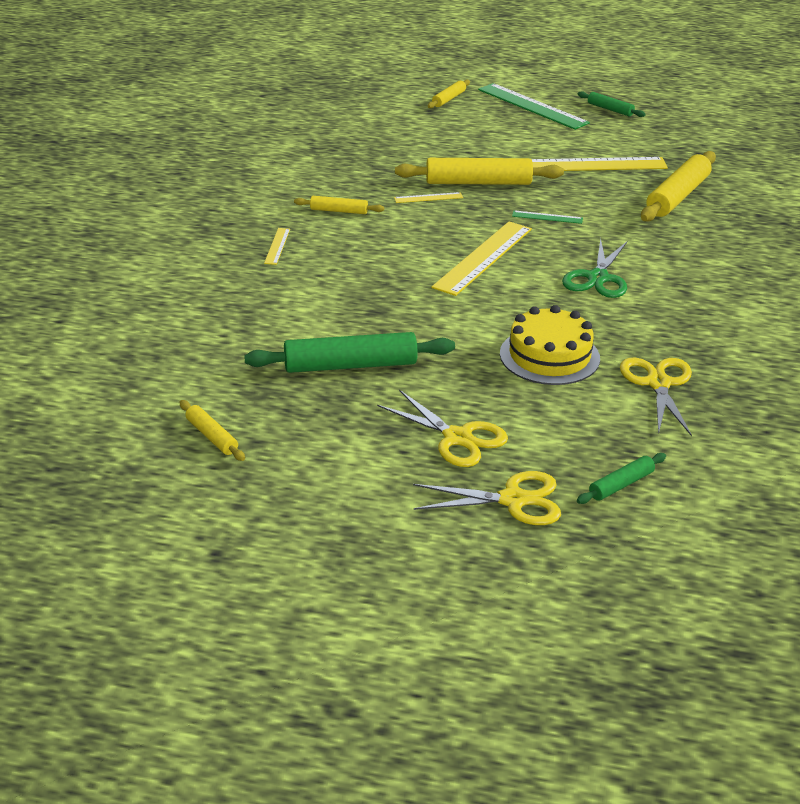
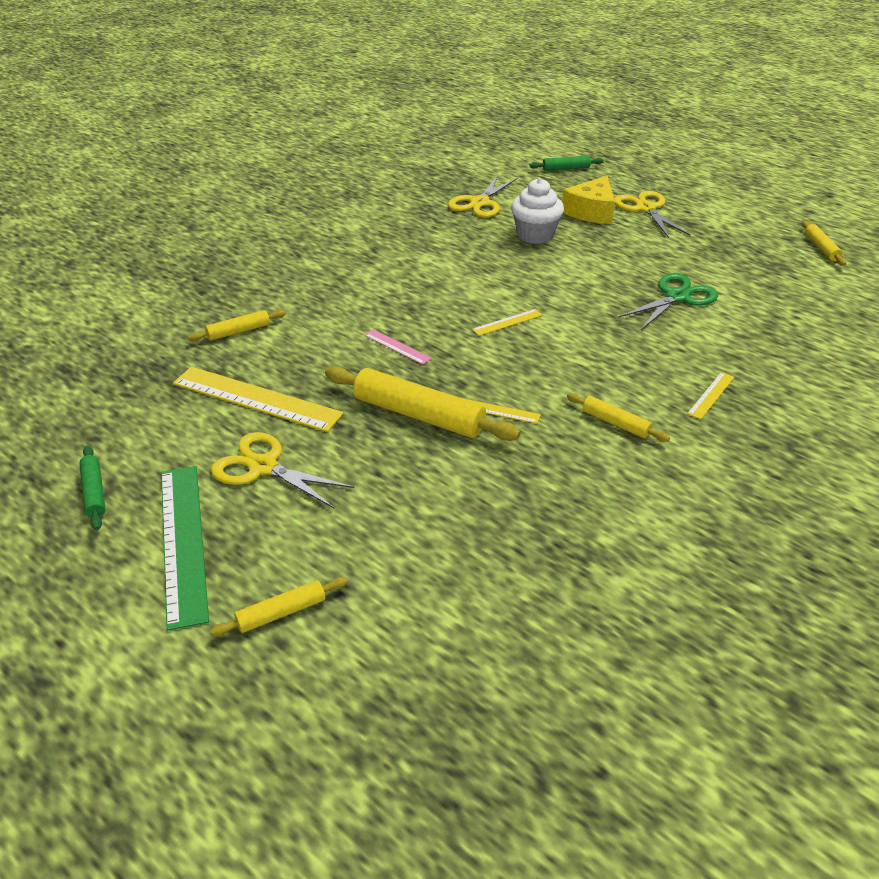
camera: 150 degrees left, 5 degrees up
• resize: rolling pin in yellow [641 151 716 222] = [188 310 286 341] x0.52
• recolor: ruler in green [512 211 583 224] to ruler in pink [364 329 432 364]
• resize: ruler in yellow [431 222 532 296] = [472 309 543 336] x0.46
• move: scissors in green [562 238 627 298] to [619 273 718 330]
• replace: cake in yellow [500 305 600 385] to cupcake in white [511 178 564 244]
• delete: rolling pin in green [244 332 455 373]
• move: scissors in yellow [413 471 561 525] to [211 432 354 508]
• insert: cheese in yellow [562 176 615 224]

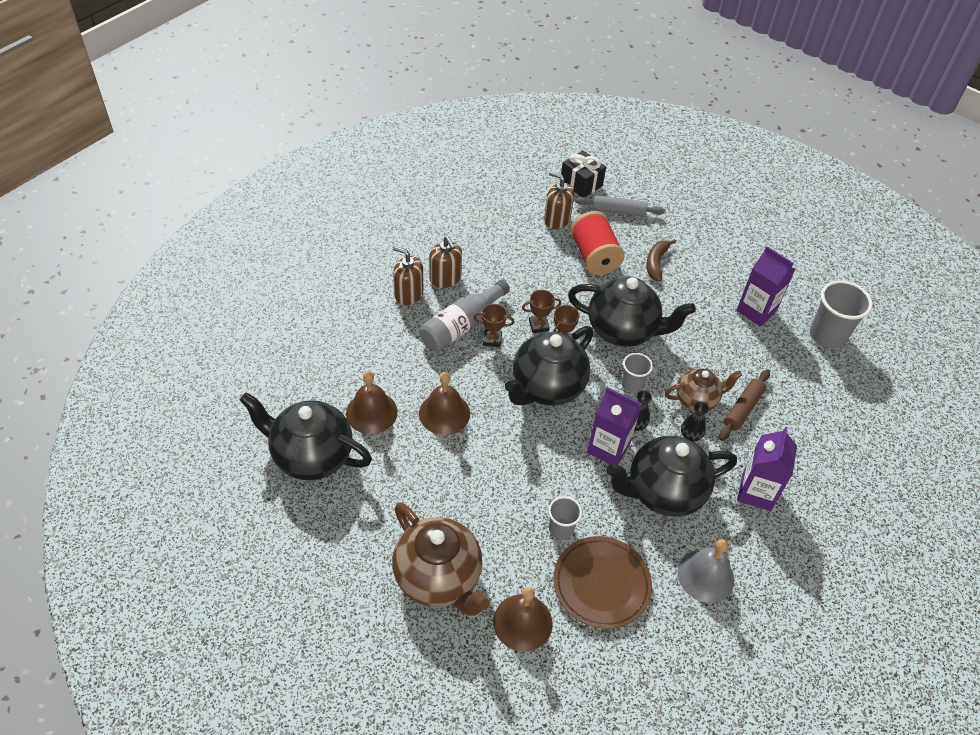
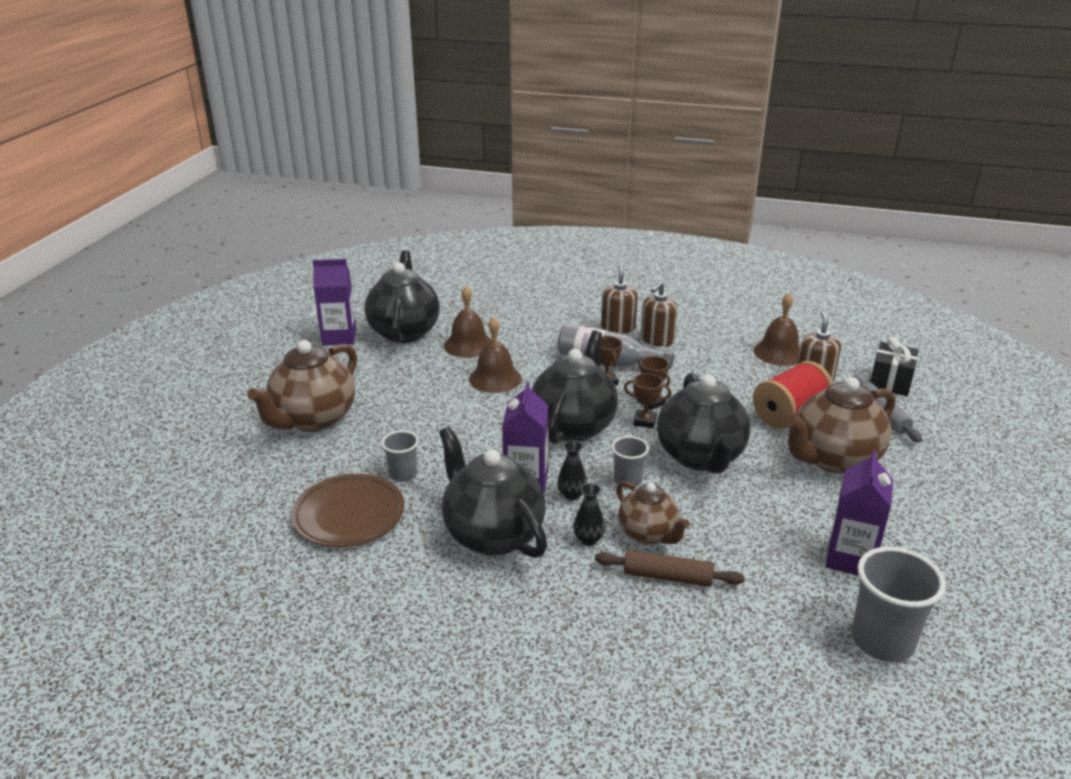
camera: 70 degrees right, 20 degrees down
• replace: banana in brown [646 239 676 282] to teapot in brown [786 377 895 474]
• rotate: teapot in black [505 326 593 406] = [531 331 618 444] 90 degrees clockwise
• move: carton in purple [737 427 797 511] to [313 259 356 346]
• delete: bell in grey [677 539 734 603]
• move: bell in brown [493 587 553 651] to [753 293 800 366]

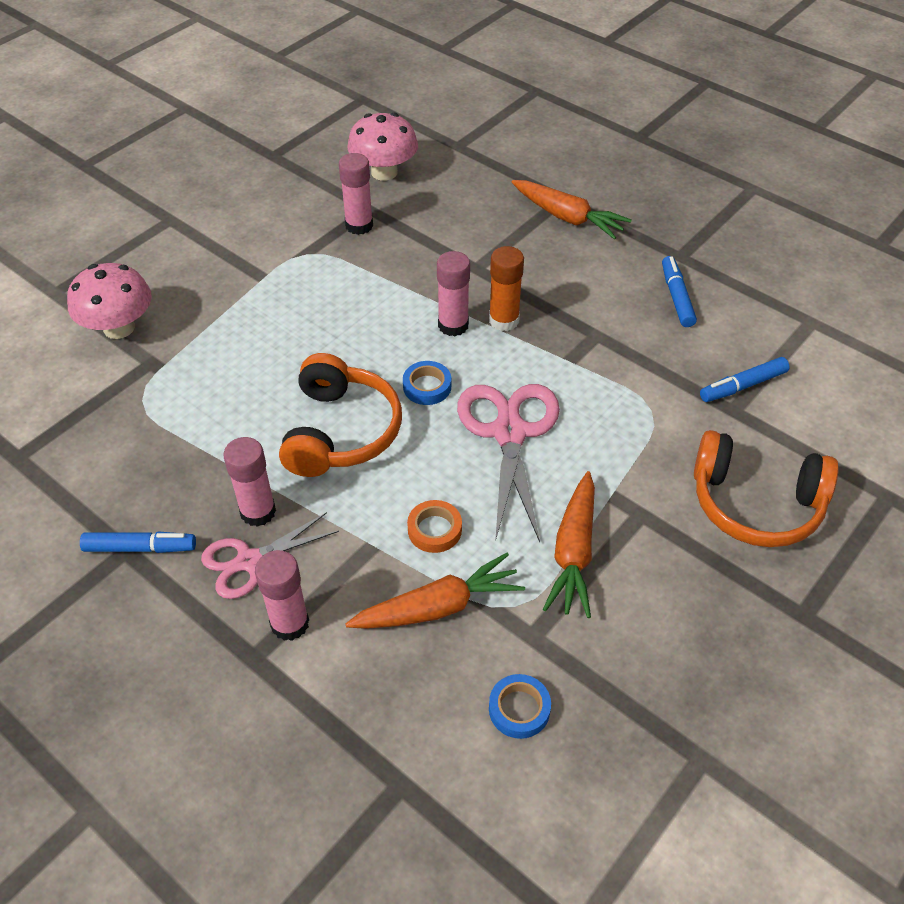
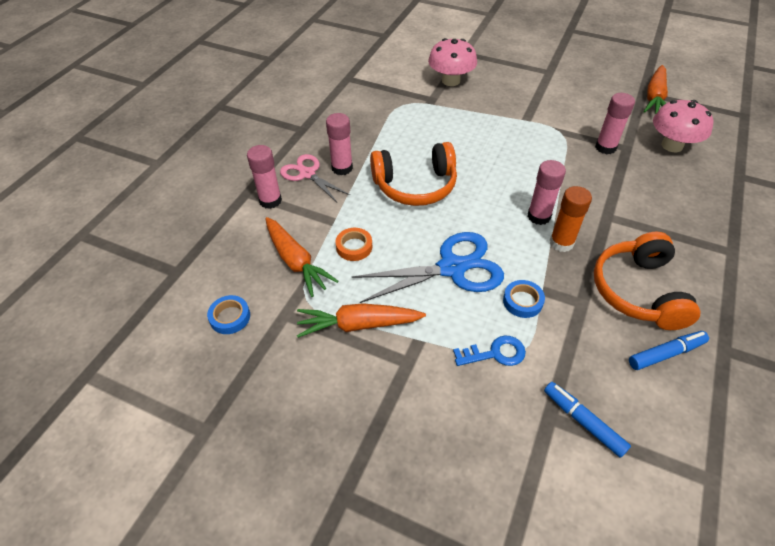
camera: 75 degrees right, 0 degrees up
• move: carrot in orange [512 180 631 239] to [643 65 668 115]
• move: tape in blue [403 361 451 405] to [503 280 545 318]
• recolor: scissors in pink [457 384 560 542] to scissors in blue [352 232 504 303]
• move: headphones in orange [694 430 839 547] to [594 232 700 330]
• delete: marker in blue [80 531 196 553]
• insert: key in blue [453 336 526 366]

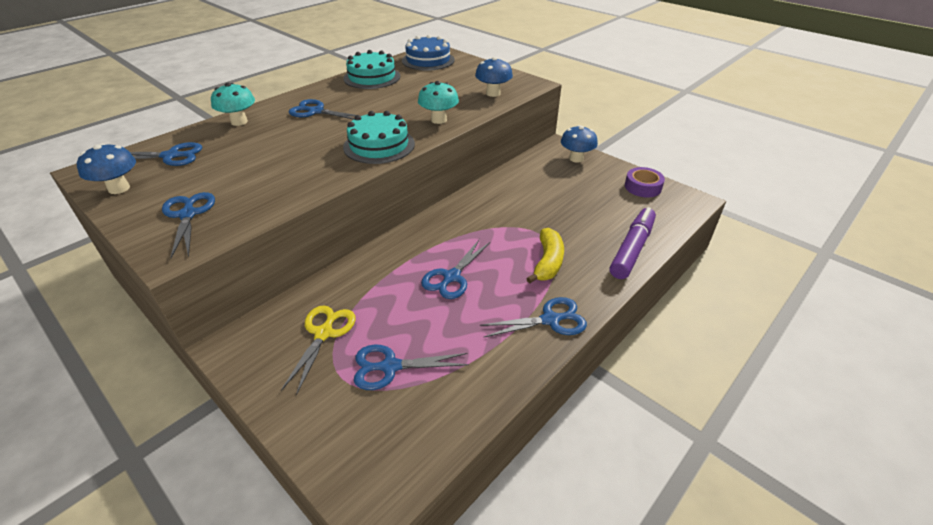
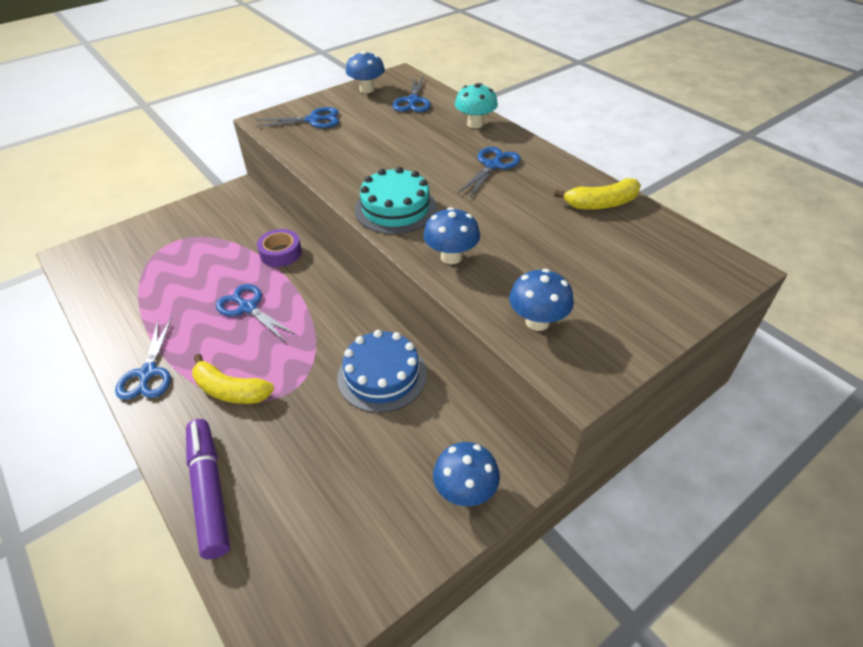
camera: 100 degrees right, 5 degrees up
• move: cake in blue [402 35 455 71] to [337 330 427 413]
• replace: cake in turquoise [343 50 400 89] to banana in yellow [554 178 641 210]
• recolor: mushroom in turquoise [418 81 459 124] to mushroom in blue [423 207 480 264]
• move: tape in purple [625 167 665 198] to [257 229 302 267]
• rotate: marker in purple [610 207 656 279] = [186 419 230 559] 150 degrees counterclockwise
• delete: scissors in yellow [281 306 356 395]
• delete: scissors in blue [354 345 469 390]

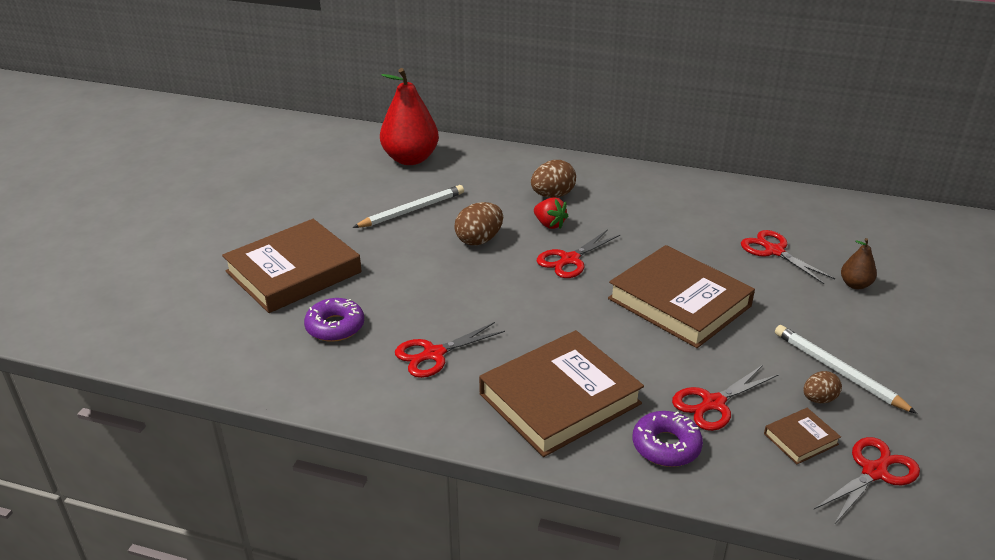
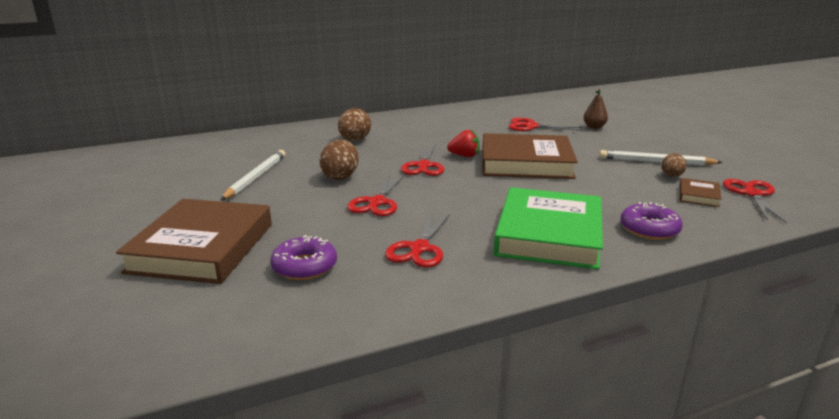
camera: 40 degrees left, 10 degrees down
• delete: pear in red [380 68 439 165]
• move: strawberry in red [534 197 568 229] to [447 129 480 157]
• recolor: book in brown [479 330 644 457] to book in green [494 187 603 270]
• move: scissors in red [672 365 779 431] to [347 175 404 216]

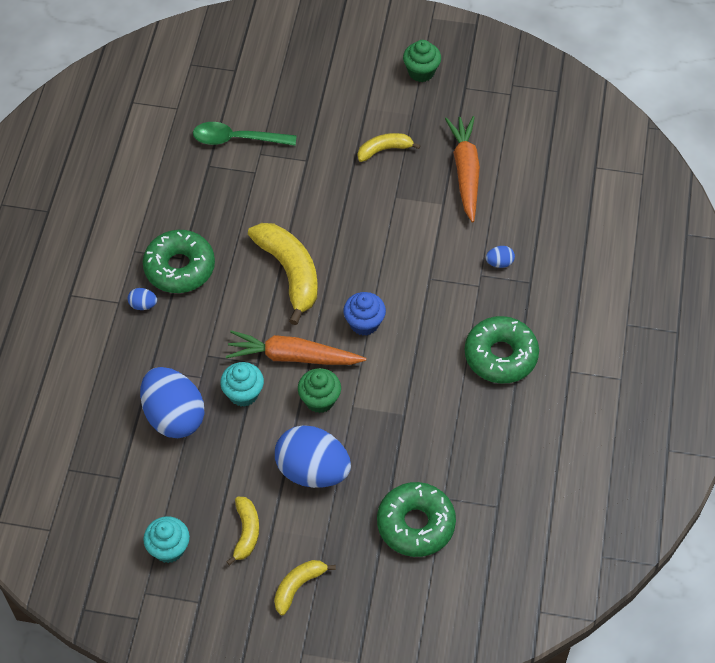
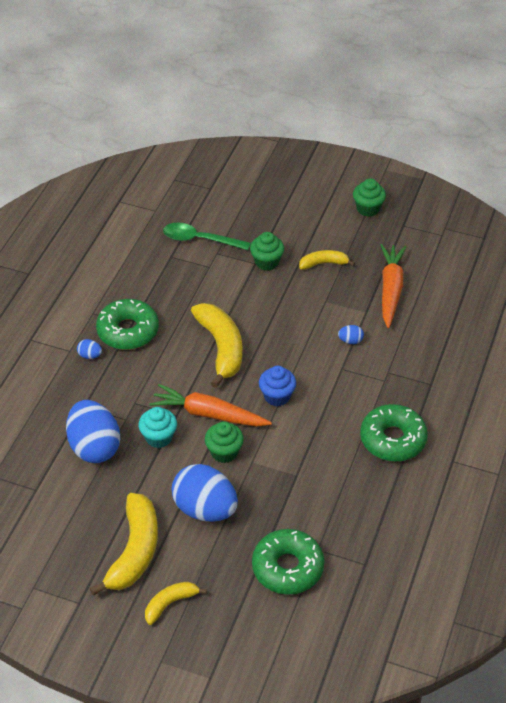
camera: 10 degrees right, 10 degrees down
• move: egg in blue [486 246 515 268] to [338 325 364 344]
• resize: banana in yellow [226 497 259 565] = [90 493 158 596] x1.82
• delete: cupcake in turquoise [143 516 190 563]
• insert: cupcake in green [250 232 284 271]

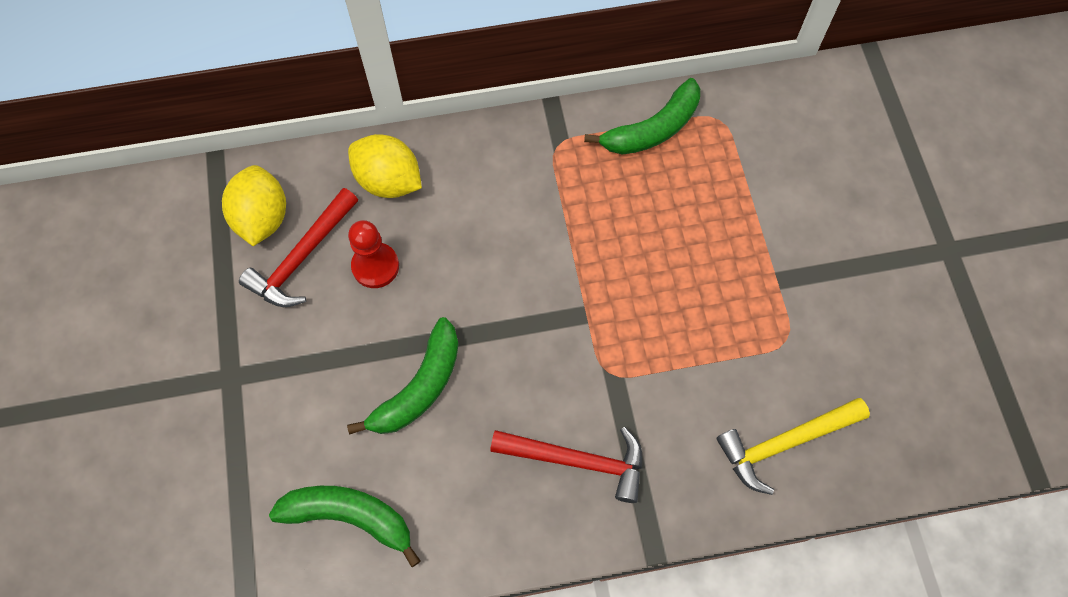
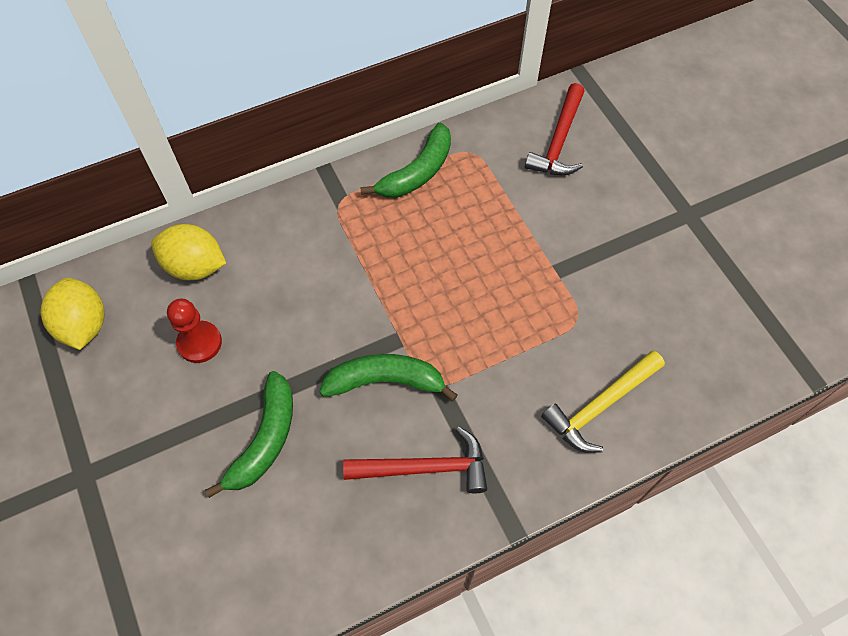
camera: 15 degrees left, 5 degrees down
• move: hammer in red [239 188 358 307] to [525 83 584 176]
• move: banana in green [269 486 421 567] to [319 354 458 402]

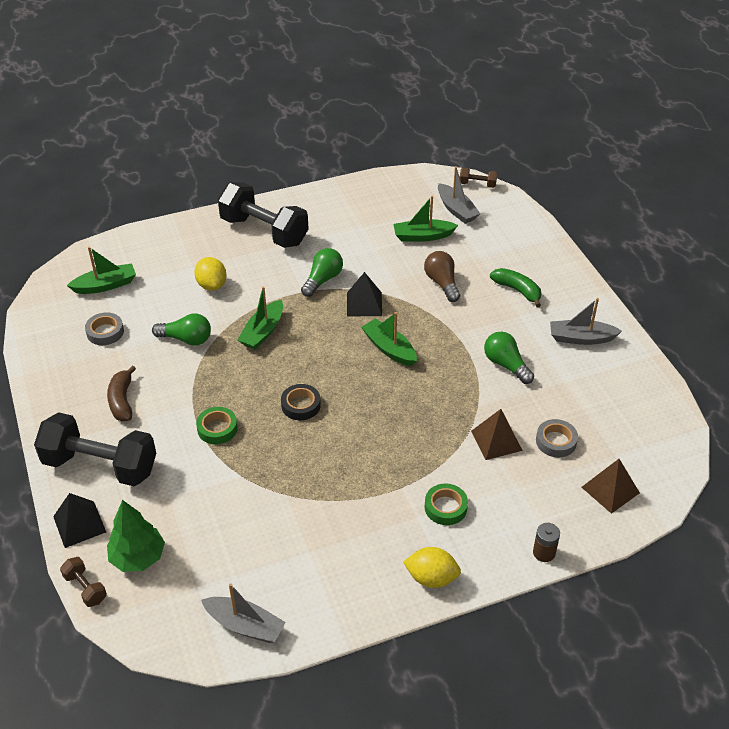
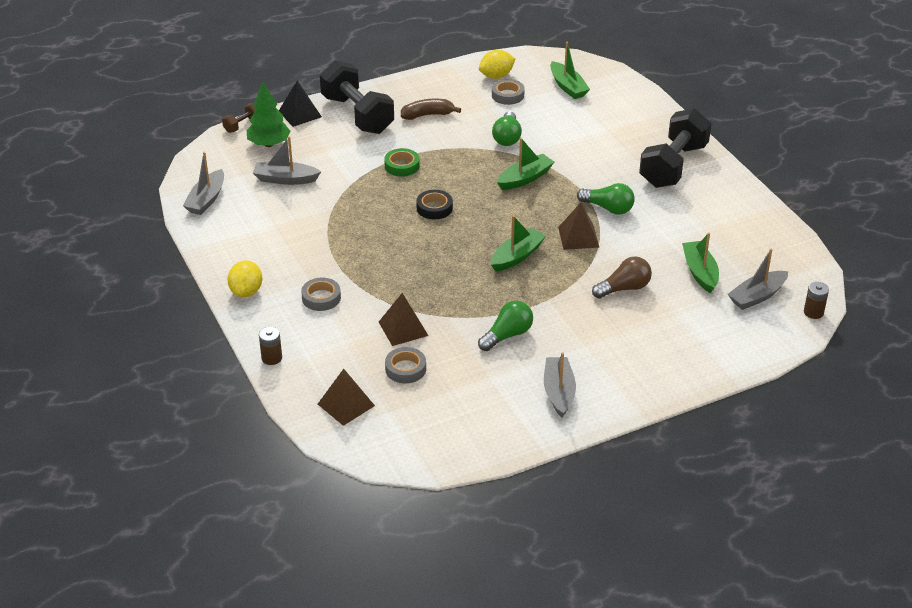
camera: 85 degrees right, 5 degrees down
• replace: dumbbell in brown [460 167 497 188] to battery in brown [804 282 829 319]
• move: lemon in yellow [194 257 227 291] to [479 50 515 79]
• delete: banana in green [490 268 541 307]
• recolor: pyramid in black [347 272 382 316] to pyramid in brown [558 202 600 250]
• rotate: boat in green [238 286 283 349] = [497 138 554 190] 120 degrees clockwise
• rotate: dumbbell in black [34 412 156 486] = [320 60 394 134] 45 degrees counterclockwise
• recolor: tape in green [425 484 468 525] to tape in grey [301 278 341 311]
• insert: boat in grey [253 136 321 185]

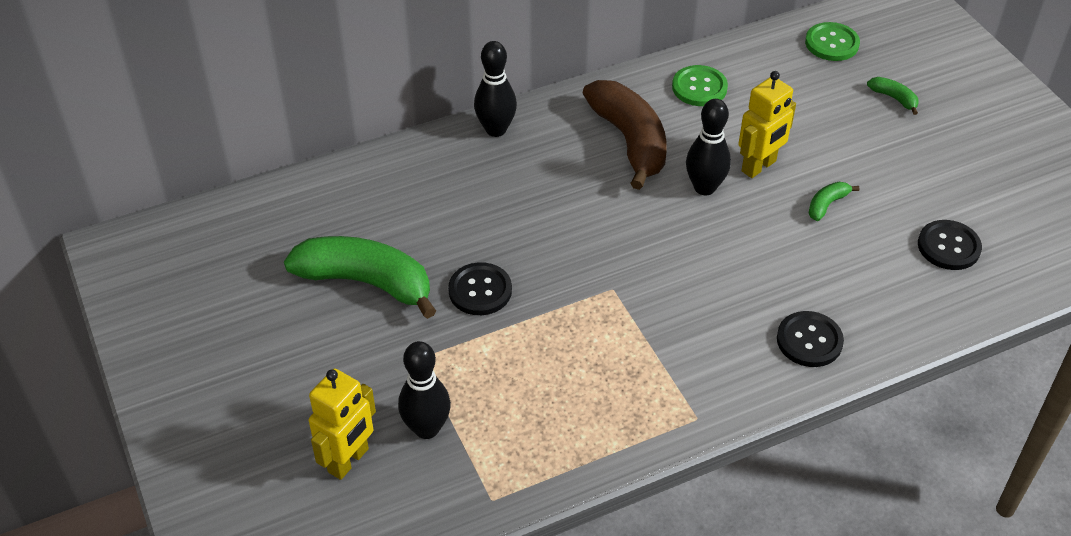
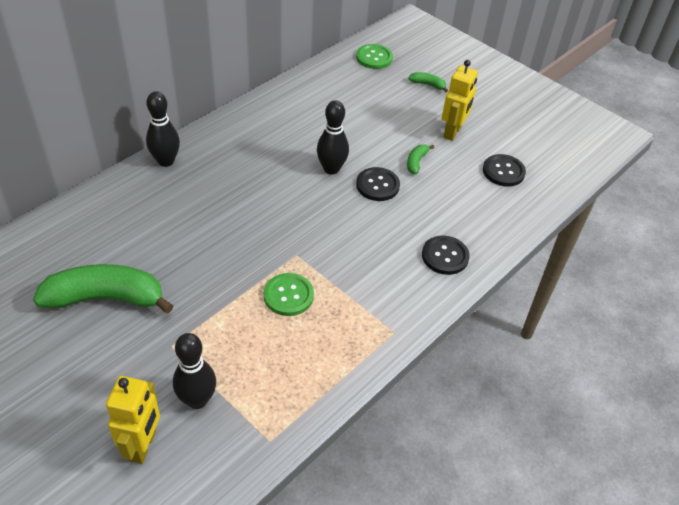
camera: 25 degrees left, 0 degrees up
• move: button in green [672 65 728 106] to [264 273 314 316]
• move: robot in yellow [738 71 796 178] to [442 60 478 141]
• delete: banana in brown [583 80 667 190]
• move: button in black [448 262 512 315] to [356 167 400 201]

